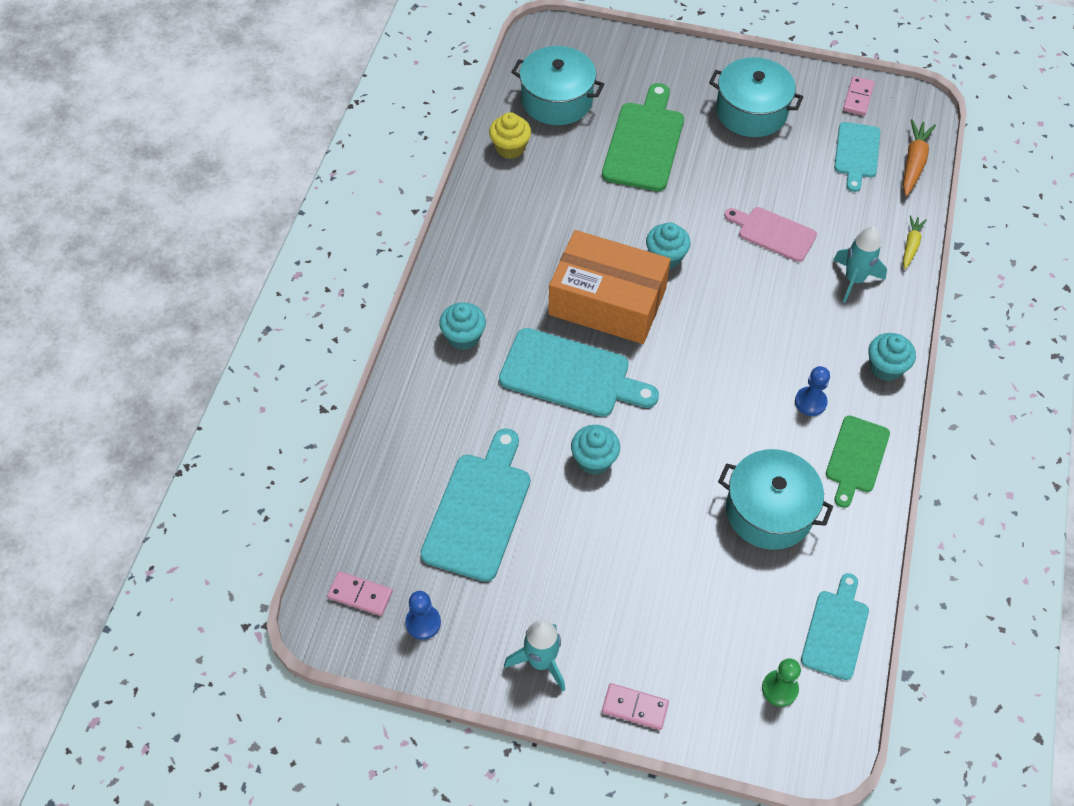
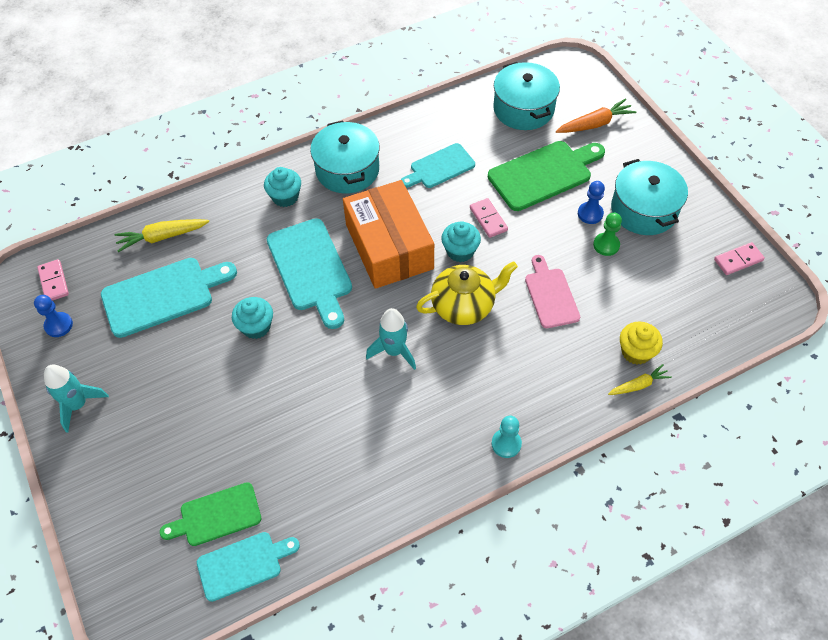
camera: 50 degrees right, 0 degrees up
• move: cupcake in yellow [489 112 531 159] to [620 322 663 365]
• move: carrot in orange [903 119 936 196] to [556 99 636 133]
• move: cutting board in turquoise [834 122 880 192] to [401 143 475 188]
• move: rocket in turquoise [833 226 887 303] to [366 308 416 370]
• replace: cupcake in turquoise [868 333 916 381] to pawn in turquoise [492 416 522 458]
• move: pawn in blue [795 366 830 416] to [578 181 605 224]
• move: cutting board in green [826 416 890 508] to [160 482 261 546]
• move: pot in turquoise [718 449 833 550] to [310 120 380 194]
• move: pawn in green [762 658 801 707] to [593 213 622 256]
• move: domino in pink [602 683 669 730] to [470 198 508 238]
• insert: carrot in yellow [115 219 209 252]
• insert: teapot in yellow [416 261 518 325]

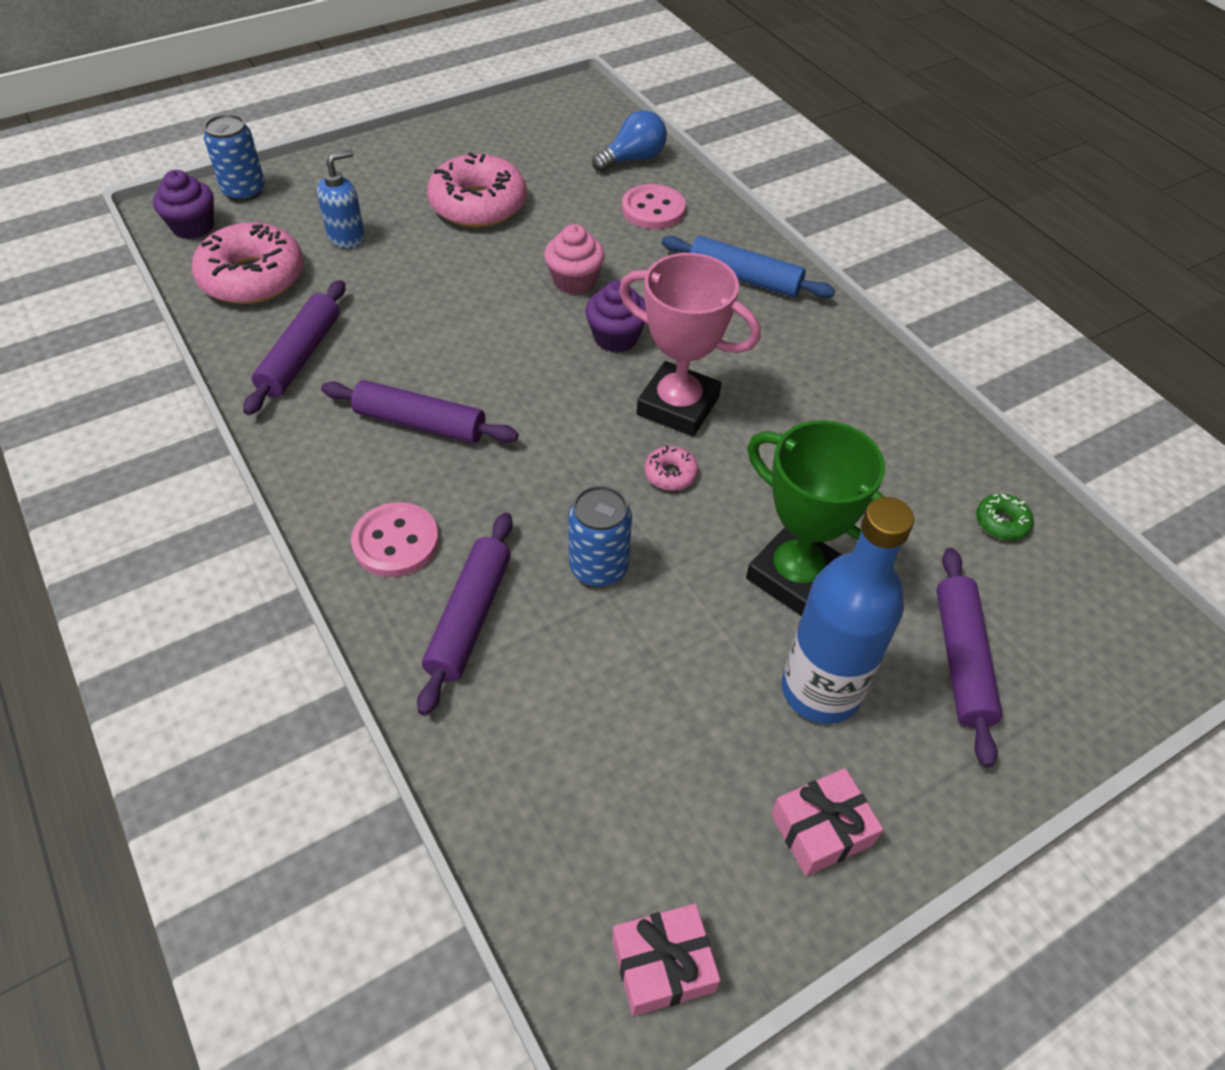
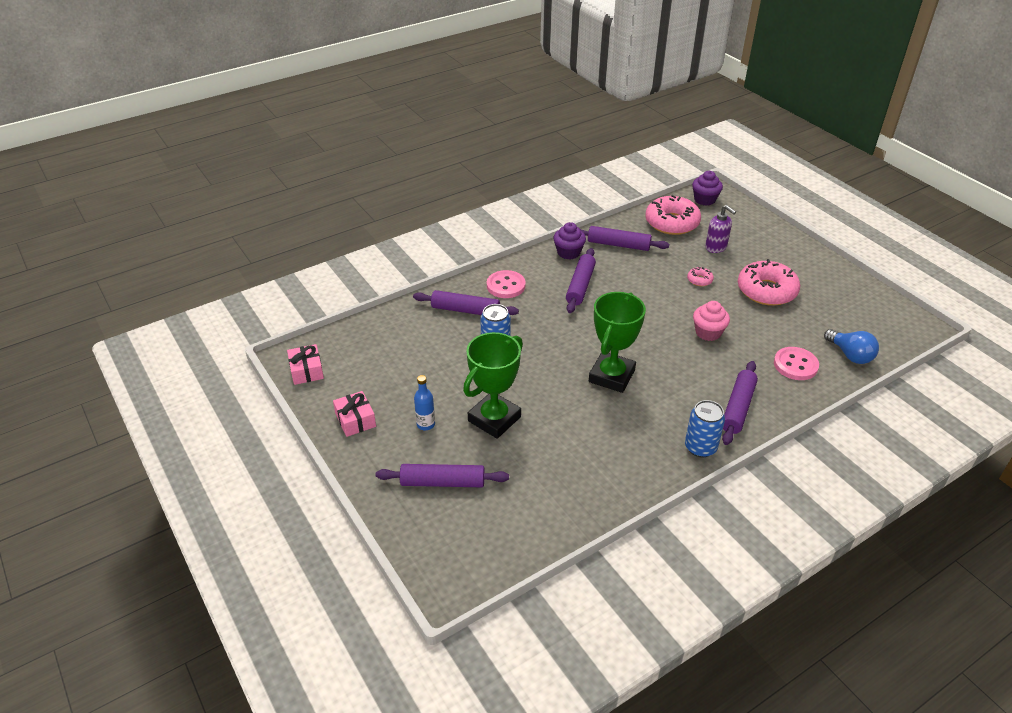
camera: 90 degrees right, 10 degrees down
• move: can in blue [204 114 265 202] to [685 400 725 458]
• recolor: soap dispenser in blue [317 149 365 249] to soap dispenser in purple [705 205 736 253]
• recolor: rolling pin in blue [662 236 835 298] to rolling pin in purple [722 361 758 445]
• recolor: trophy in pink [619 253 761 436] to trophy in green [589 292 646 393]
• move: cupcake in purple [585 280 646 353] to [553 222 586 259]
• move: donut in pink [644 445 698 491] to [687 267 714 286]
• delete: donut in green [976 494 1034 541]
• resize: bottle in blue [782 497 914 724] = [414 375 435 430] x0.46

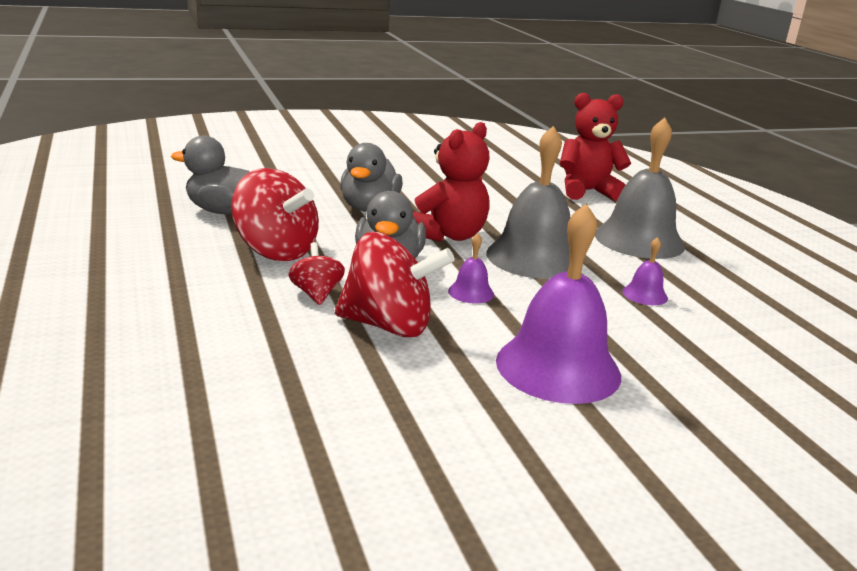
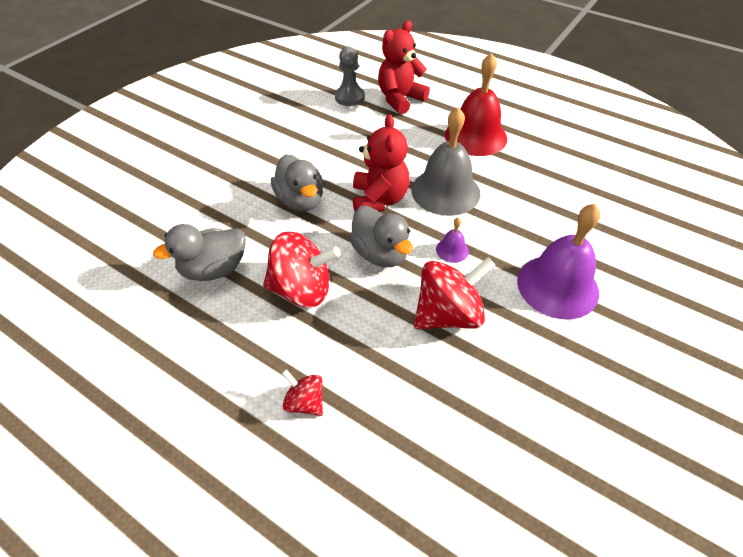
camera: 35 degrees left, 25 degrees up
• recolor: bell in grey [595 117 685 259] to bell in red [445 53 507 156]
• delete: bell in purple [622 237 668 305]
• move: spinning top in red [288 242 345 305] to [282 369 323 416]
• insert: pawn in grey [335 47 365 106]

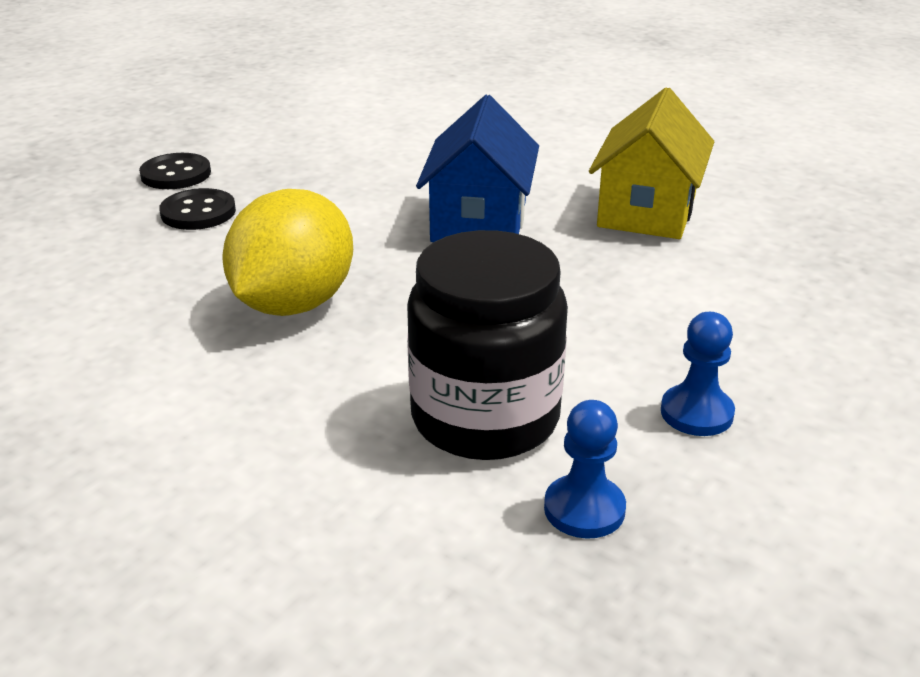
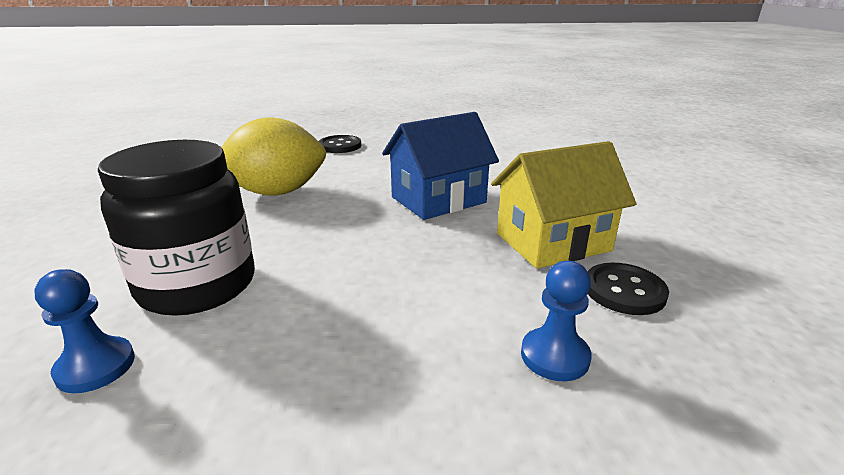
camera: 50 degrees right, 5 degrees down
• move: button in black [139 153 211 189] to [588 263 669 315]
• move: pawn in blue [661 312 735 436] to [521 261 592 381]

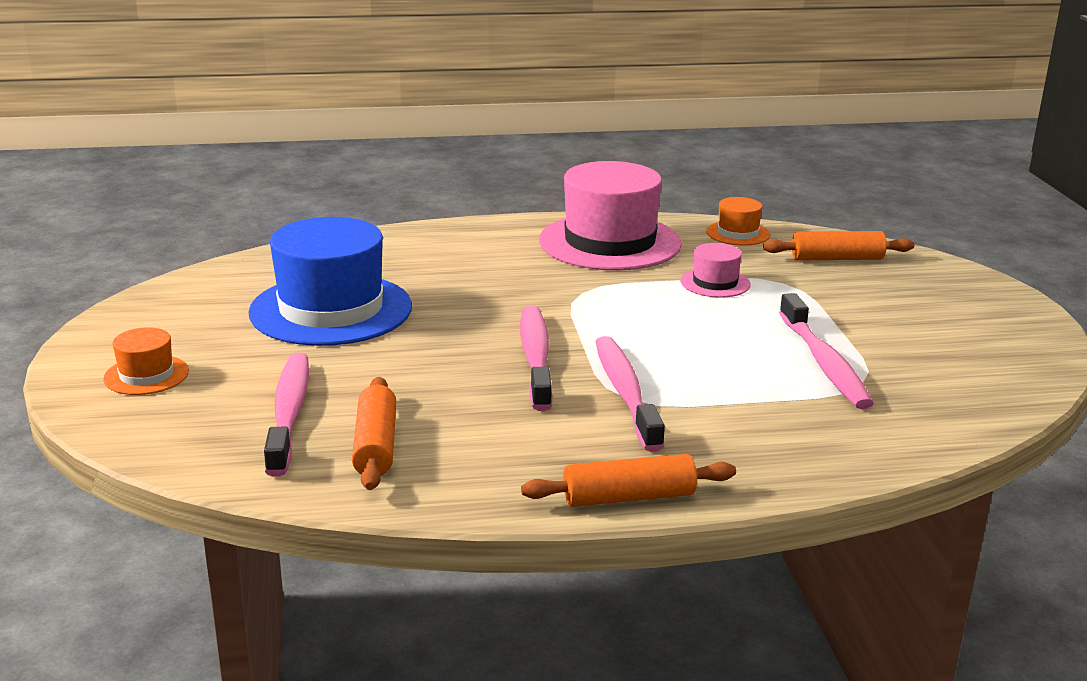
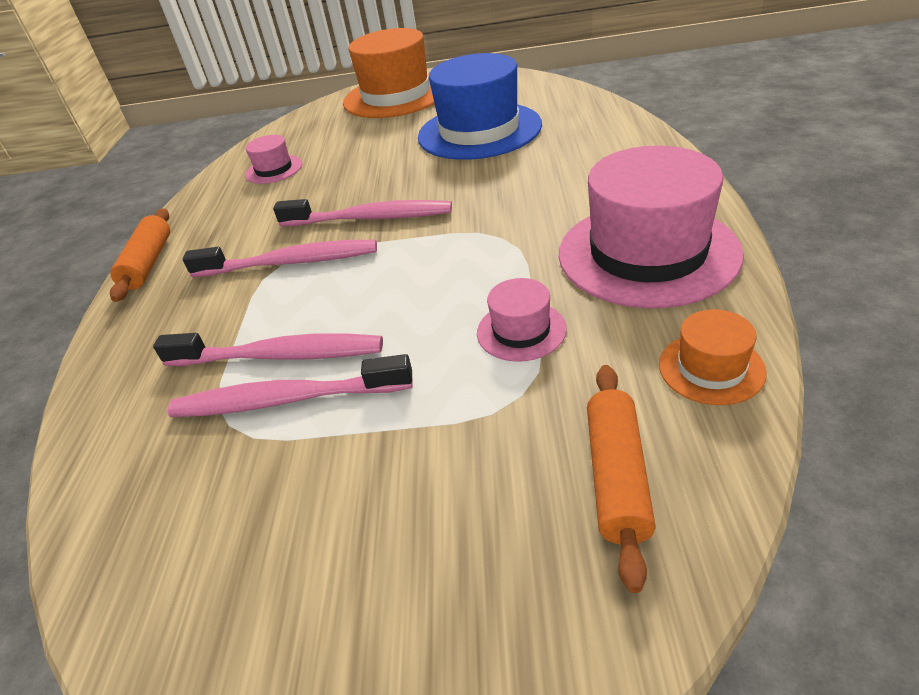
camera: 105 degrees right, 15 degrees up
• resize: hat in orange [103 327 189 395] = [343 28 435 118] x2.18
• move: toothbrush in pink [264 353 309 477] to [153 333 383 366]
• replace: rolling pin in orange [352 377 396 490] to hat in pink [245 135 302 184]

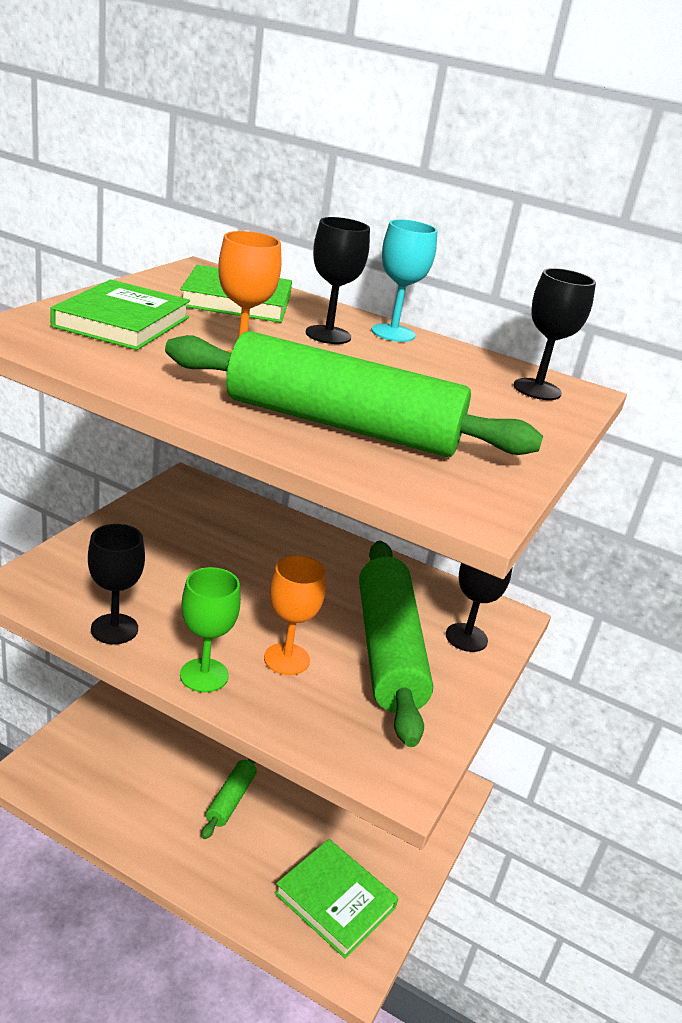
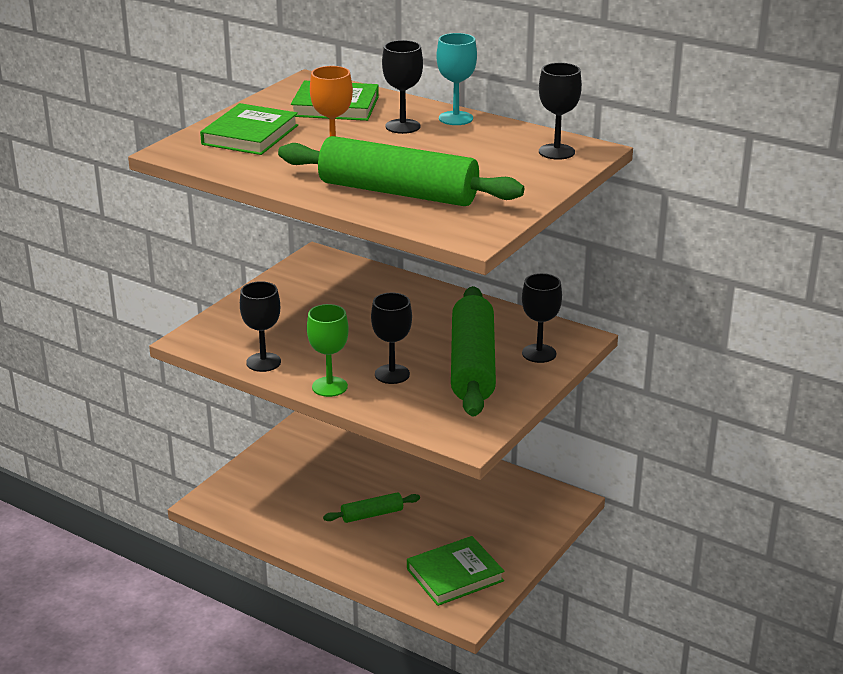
camera: 10 degrees right, 0 degrees up
• recolor: goblet in orange [264 555 326 675] to goblet in black [371 293 412 384]
• rotate: rolling pin in green [202 758 257 839] = [323 492 420 523] 45 degrees clockwise
• rotate: book in green [275 839 399 958] = [407 536 504 606] 75 degrees counterclockwise

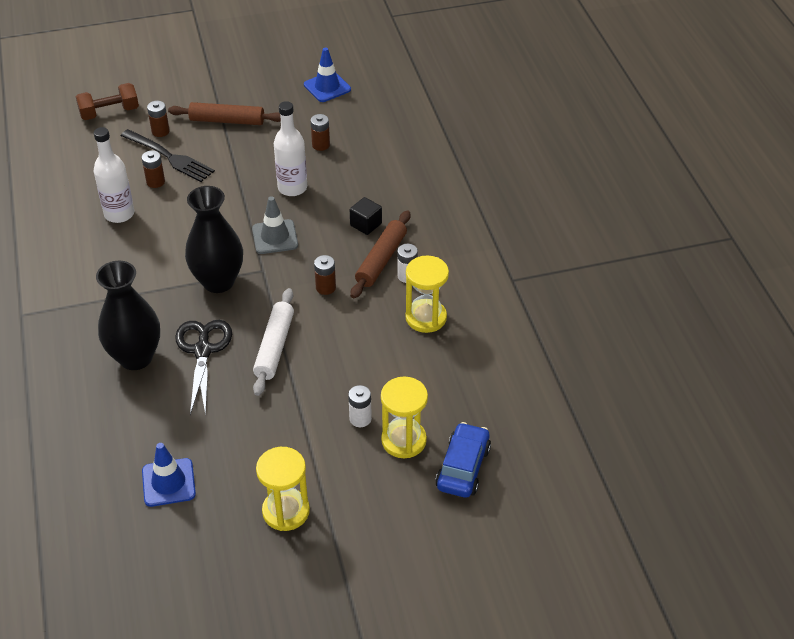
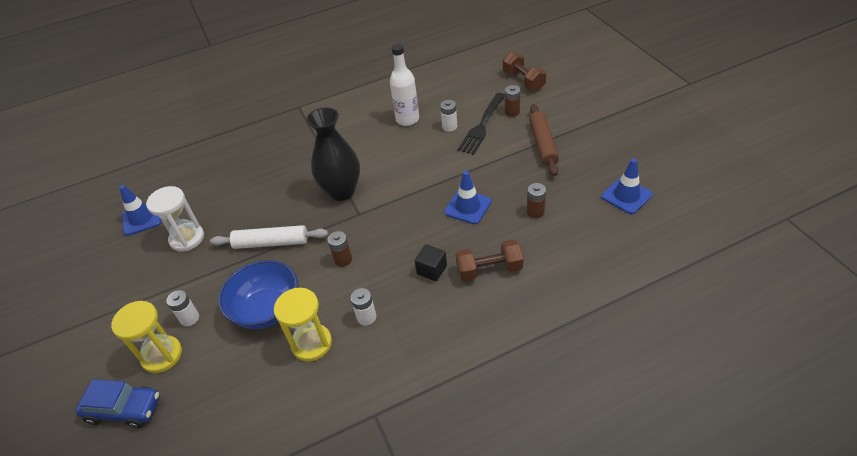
camera: 85 degrees right, 0 degrees up
• replace: bottle in white [274 101 307 196] to traffic cone in blue [444 171 491 224]
• recolor: battery in brown [142 150 165 188] to battery in white [440 100 457 132]
• delete: traffic cone in grey [252 196 298 254]
• delete: rolling pin in brown [351 210 410 298]
• delete: vase in black [96 261 160 370]
• delete: scissors in black [175 320 232 416]
• delete: hourglass in yellow [256 447 310 531]
• insert: hourglass in white [146 186 204 252]
• insert: dumbbell in brown [455 239 524 281]
• insert: bowl in blue [218 260 299 329]

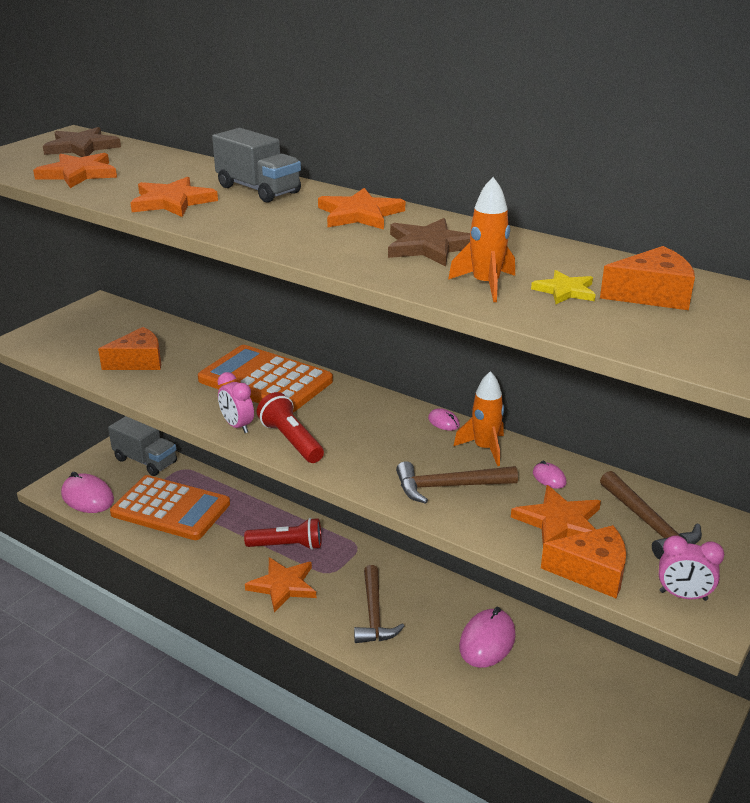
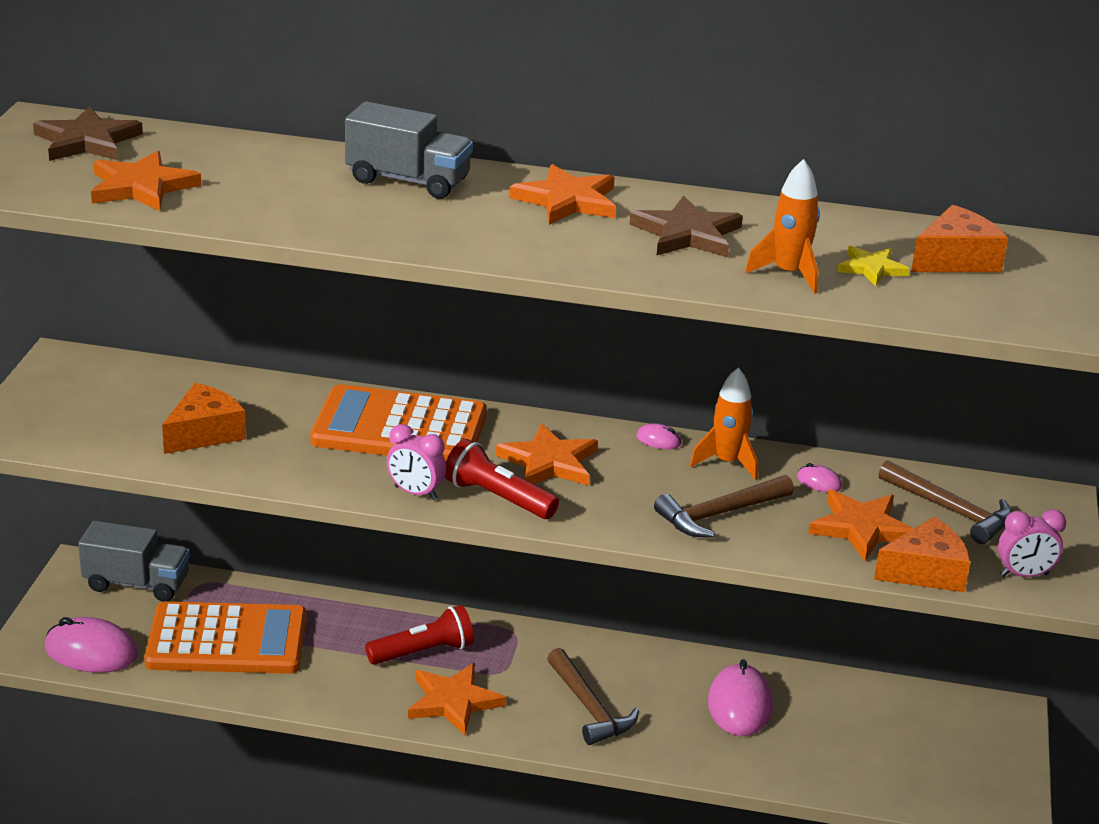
camera: 25 degrees left, 0 degrees up
• move: star in orange [130 177 218 217] to [495 423 598 485]

